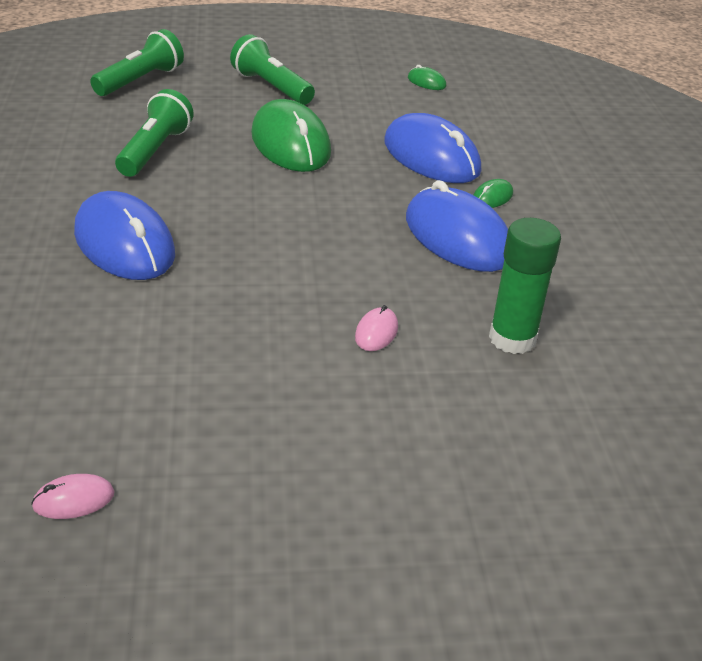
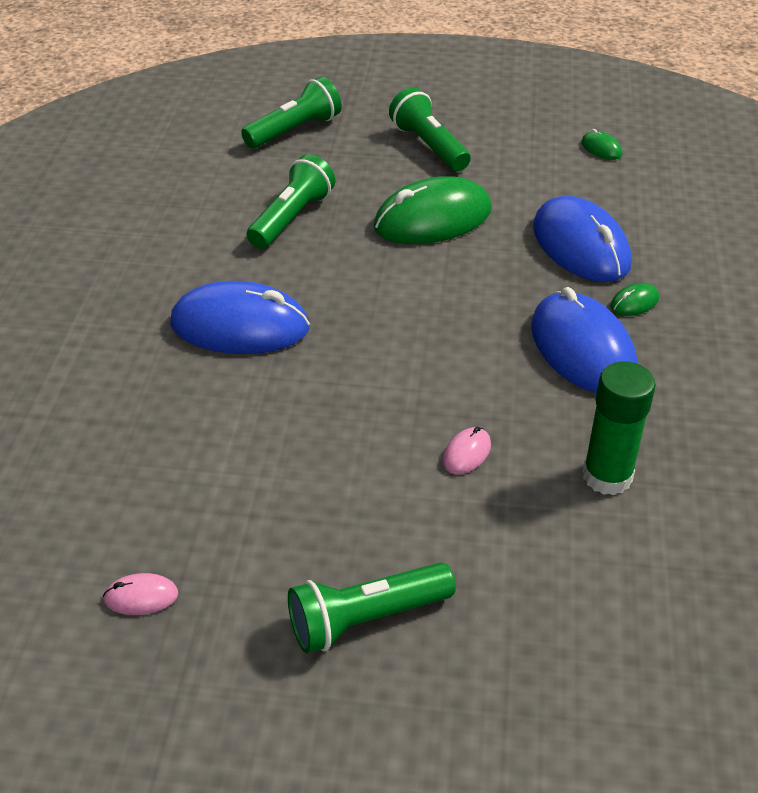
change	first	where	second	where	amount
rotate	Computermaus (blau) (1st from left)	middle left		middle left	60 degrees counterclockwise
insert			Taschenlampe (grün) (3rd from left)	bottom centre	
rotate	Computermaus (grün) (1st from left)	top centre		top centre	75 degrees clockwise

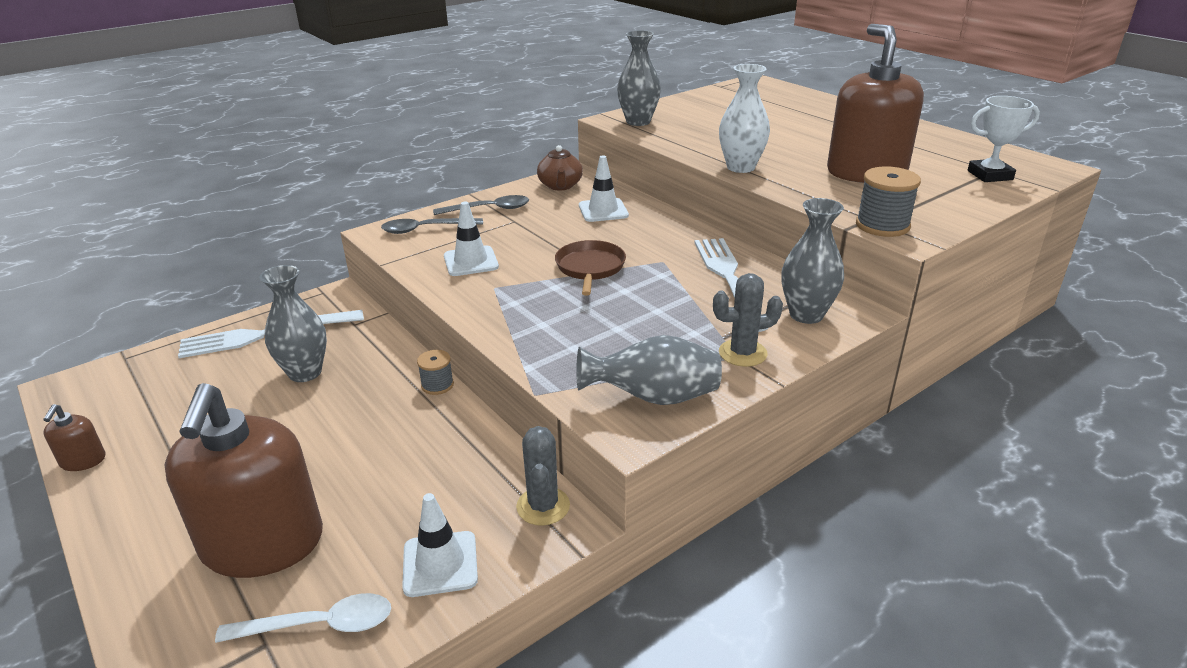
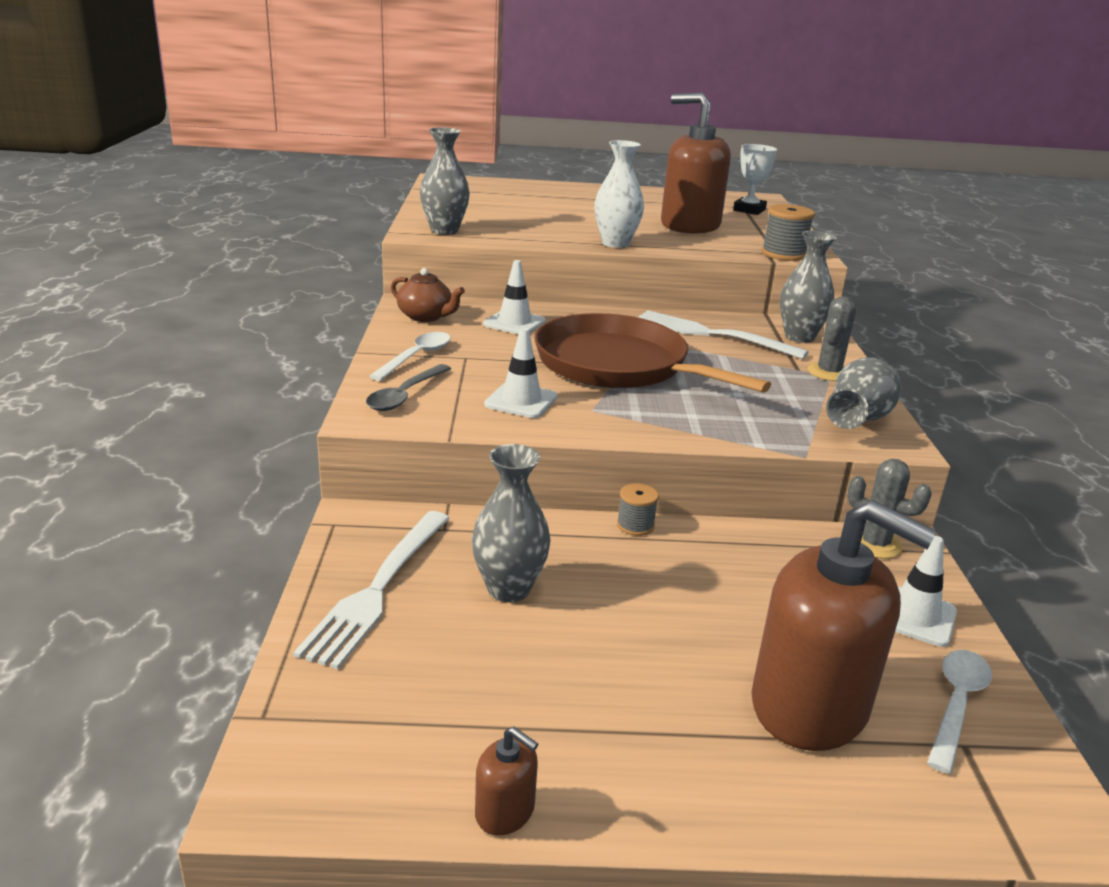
change	first	where	second	where	amount
recolor	Löffel (grau) (2nd from left)	top centre	Löffel (weiß) (1st from left)	centre	
resize	Pfanne (braun)	centre		centre	x2.00

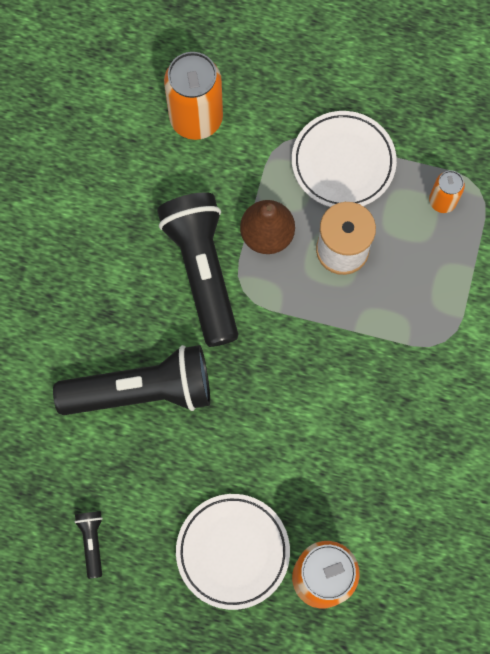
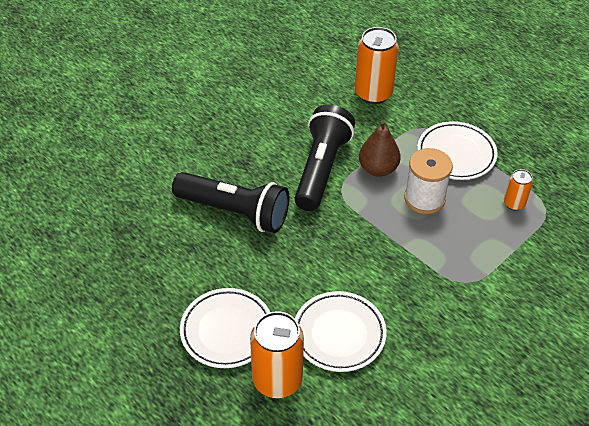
change	first	where	second	where	amount
insert			Teller (weiß) (2nd from left)	bottom centre	
delete	Taschenlampe (schwarz) (1st from left)	bottom left			

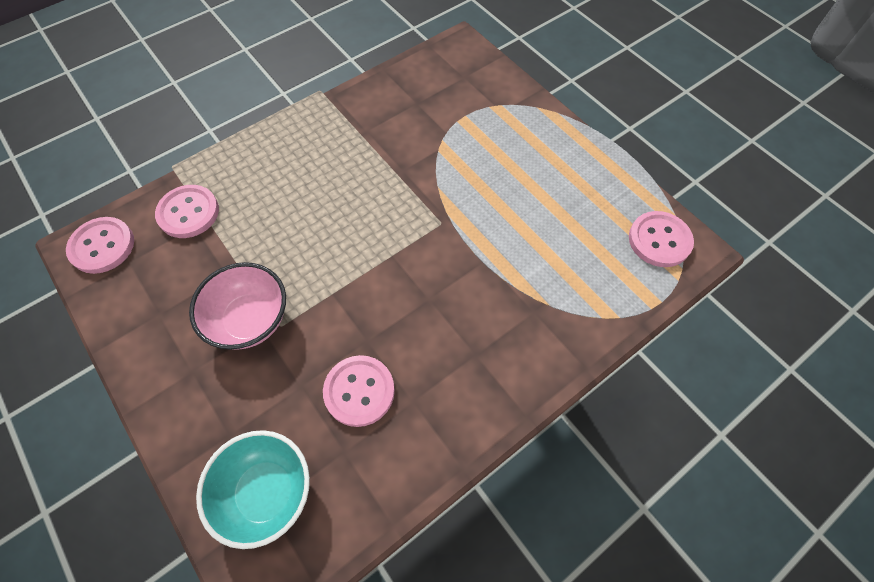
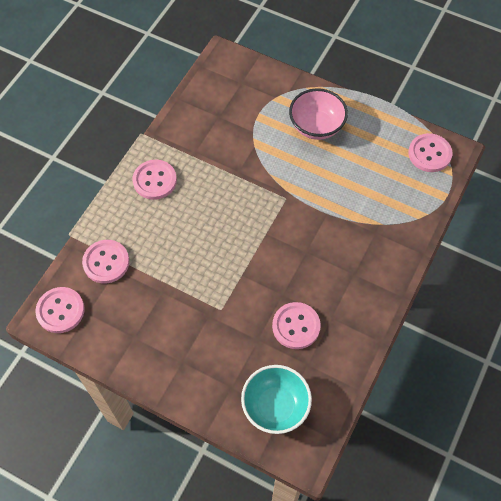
change	first	where	second	where	amount
insert			Knopf (rosa) (3rd from left)	middle left	
move	Schüssel (rosa)	middle left		top centre	

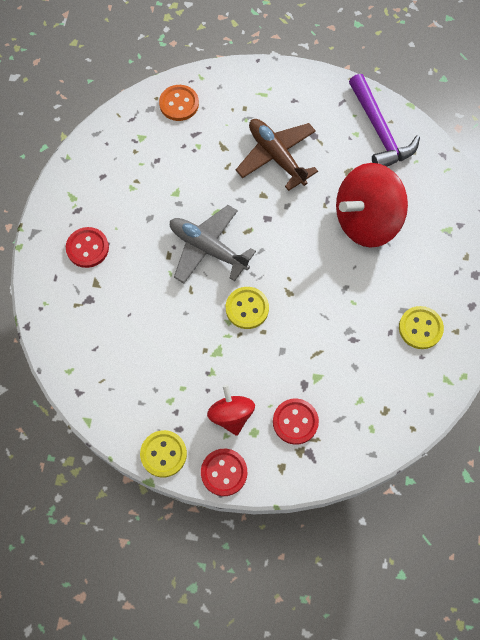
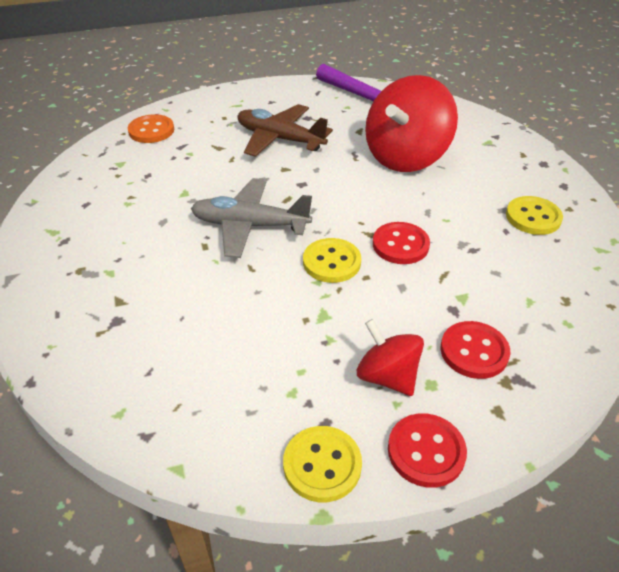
change	first	where	second	where	amount
move	Knopf (rot) (1st from left)	middle left		centre	

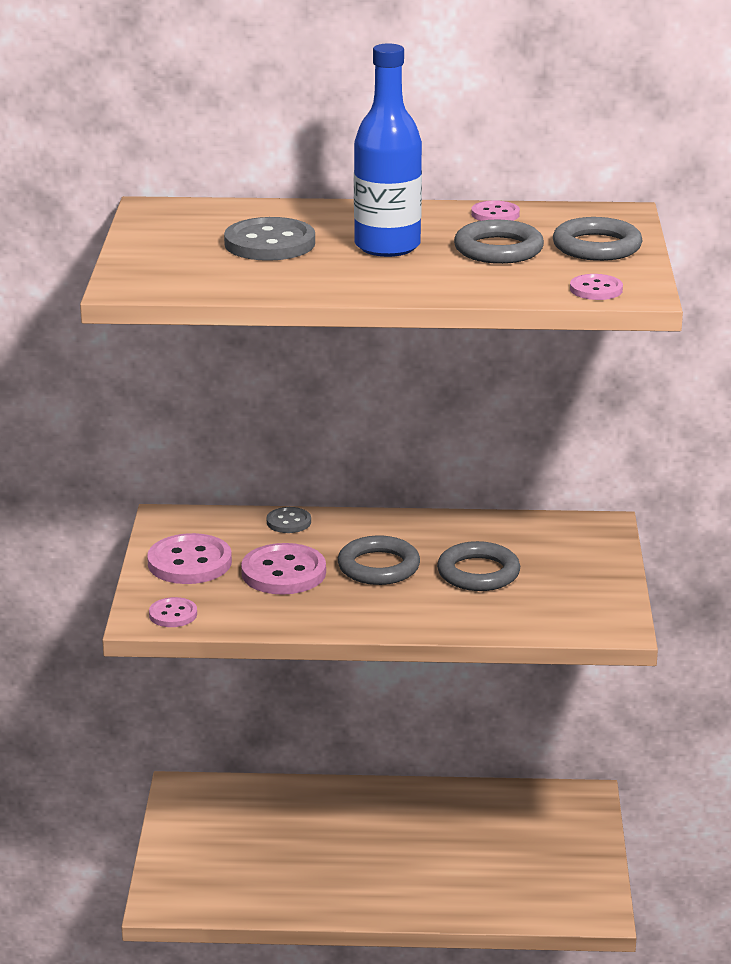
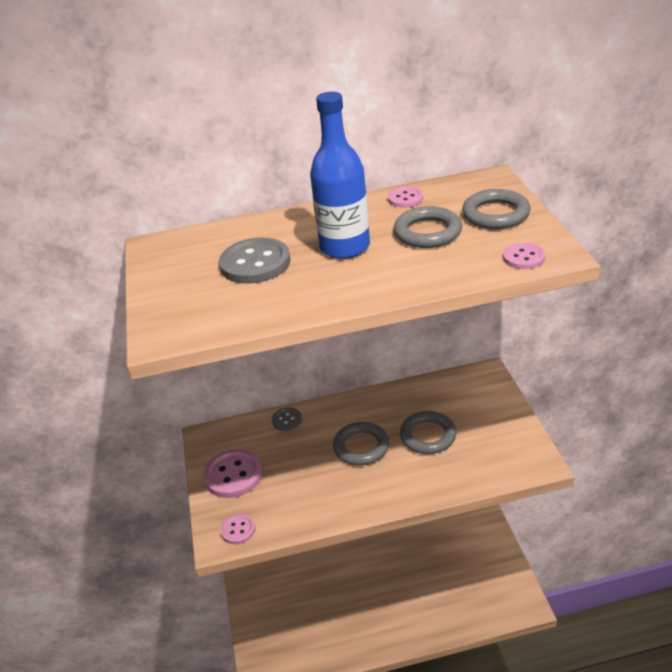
change	first	where	second	where	amount
delete	Knopf (rosa) (3rd from left)	centre			

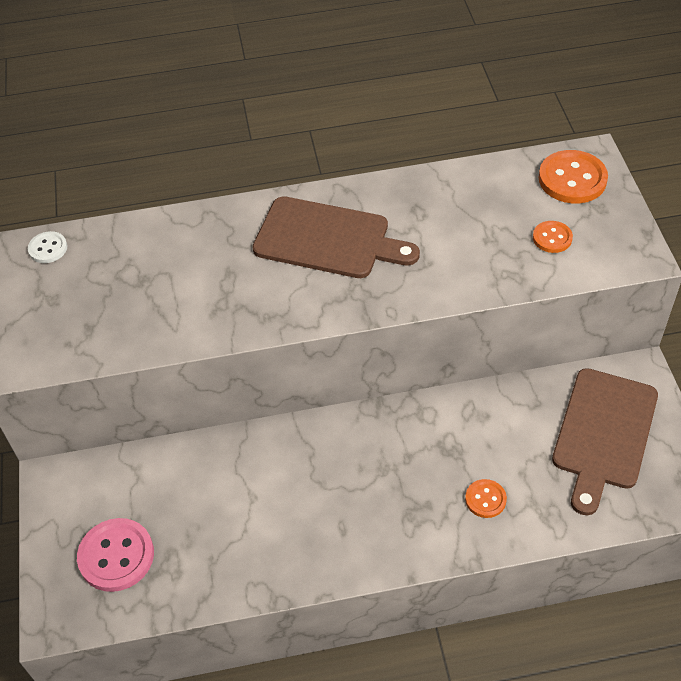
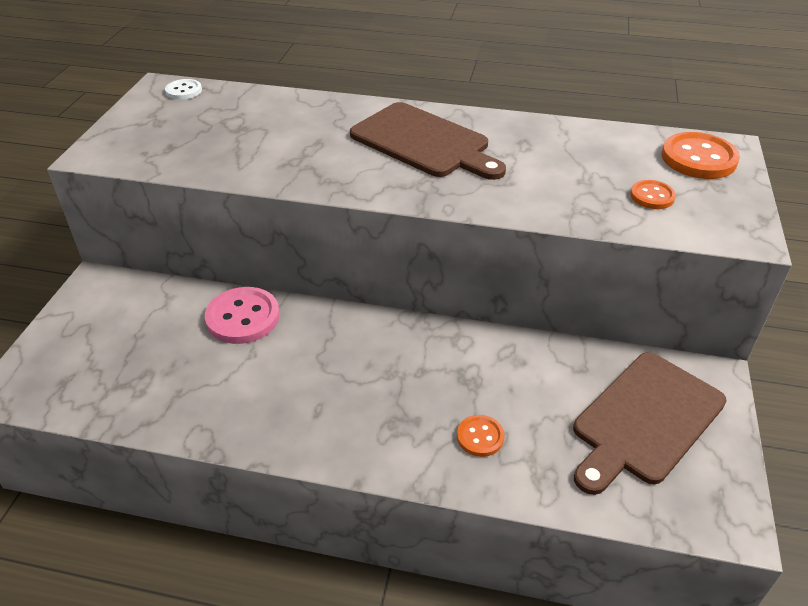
change	first	where	second	where	amount
move	Knopf (rosa)	bottom left		middle left	

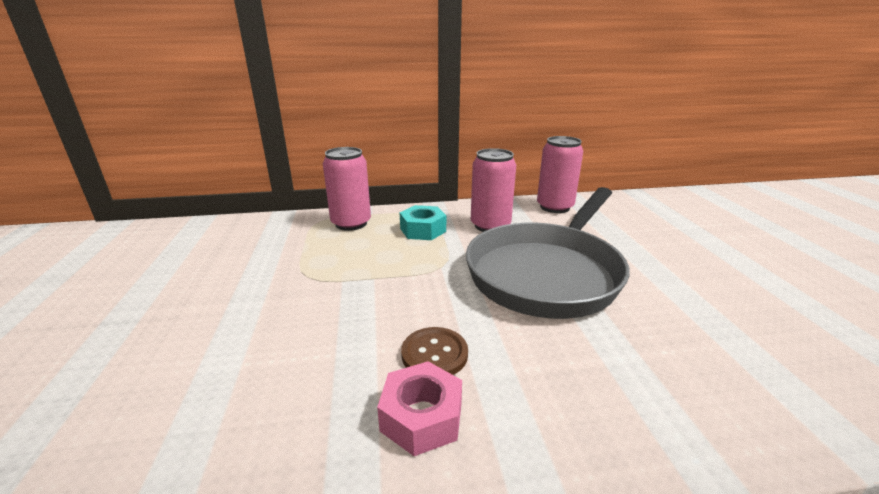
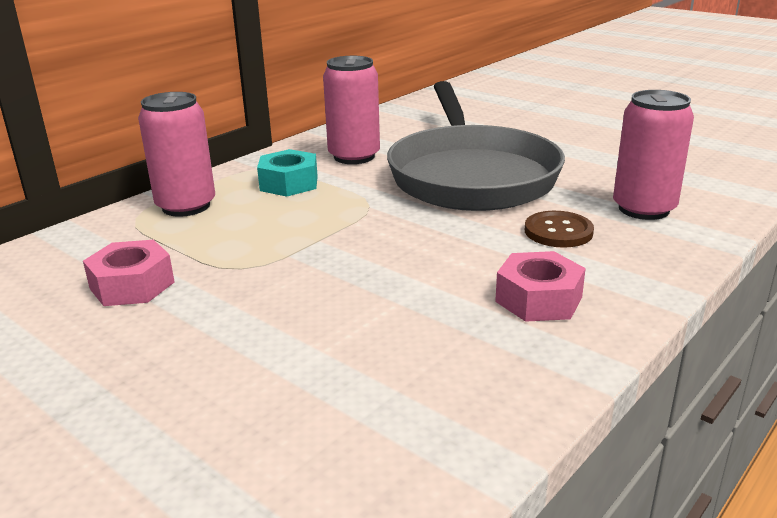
change	first	where	second	where	amount
insert			Sechskantmutter (rosa) (1st from left)	middle left	
move	Knopf (braun)	bottom centre		middle right	
move	Dose (rosa) (3rd from left)	centre		top right	

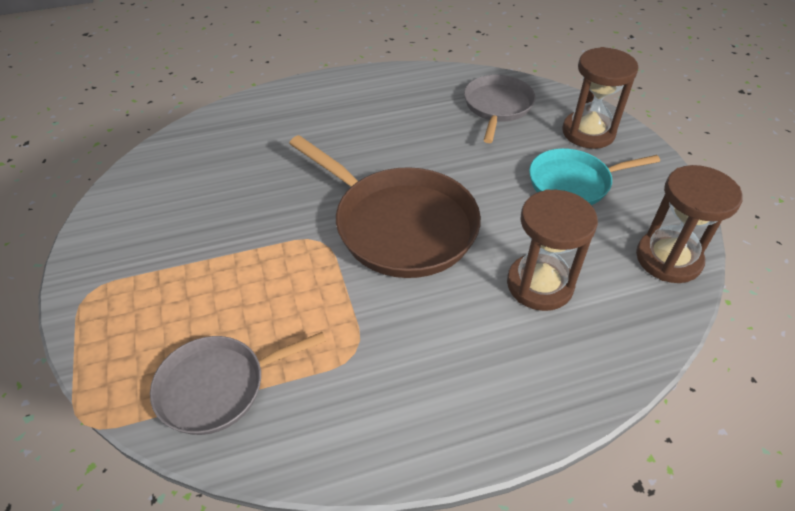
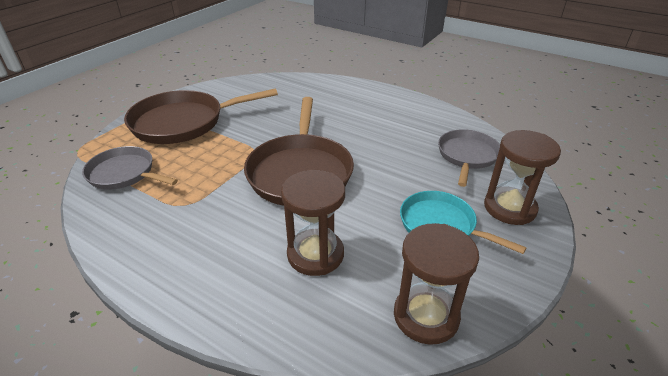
change	first	where	second	where	amount
insert			Pfanne (braun) (1st from left)	top left	
rotate	Pfanne (grau) (2nd from left)	top centre		middle right	45 degrees counterclockwise

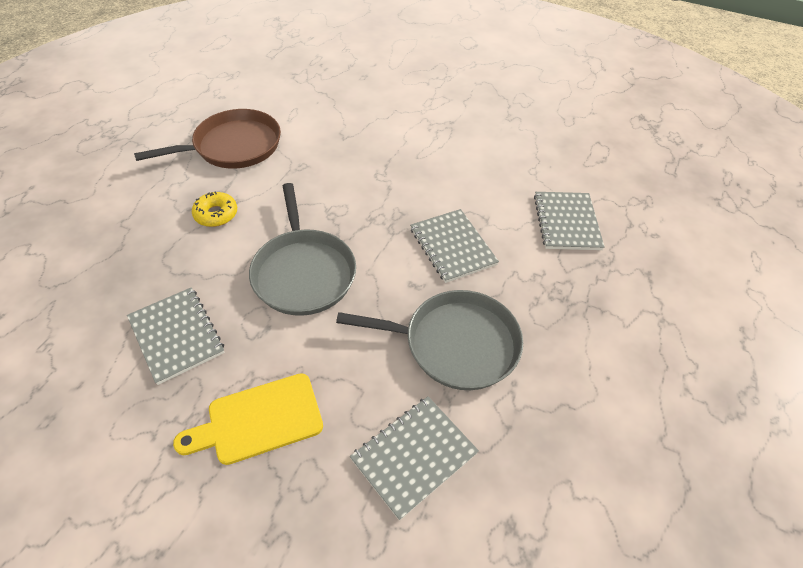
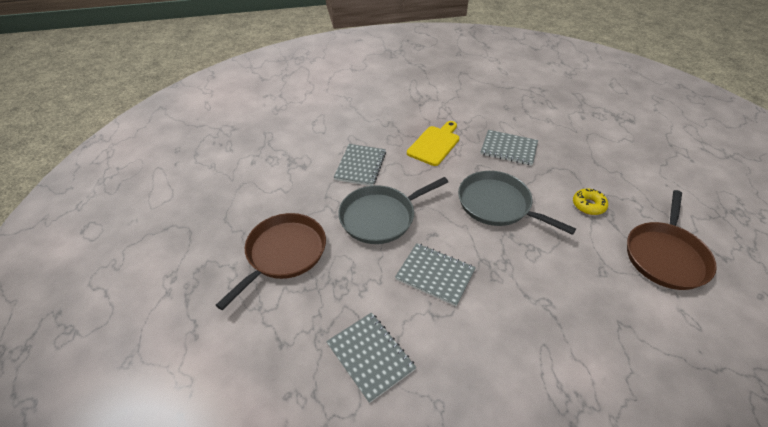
change	first	where	second	where	amount
insert			Pfanne (braun) (1st from left)	centre	

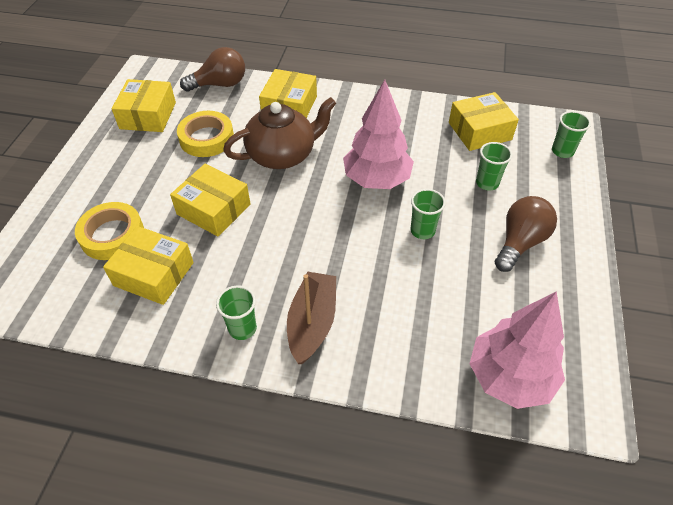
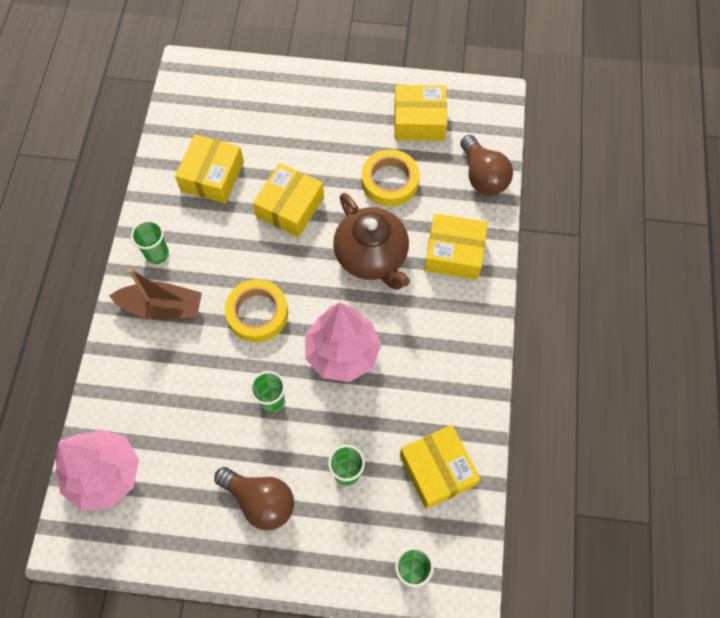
change	first	where	second	where	amount
move	Klebeband (gelb) (1st from left)	middle left		centre	

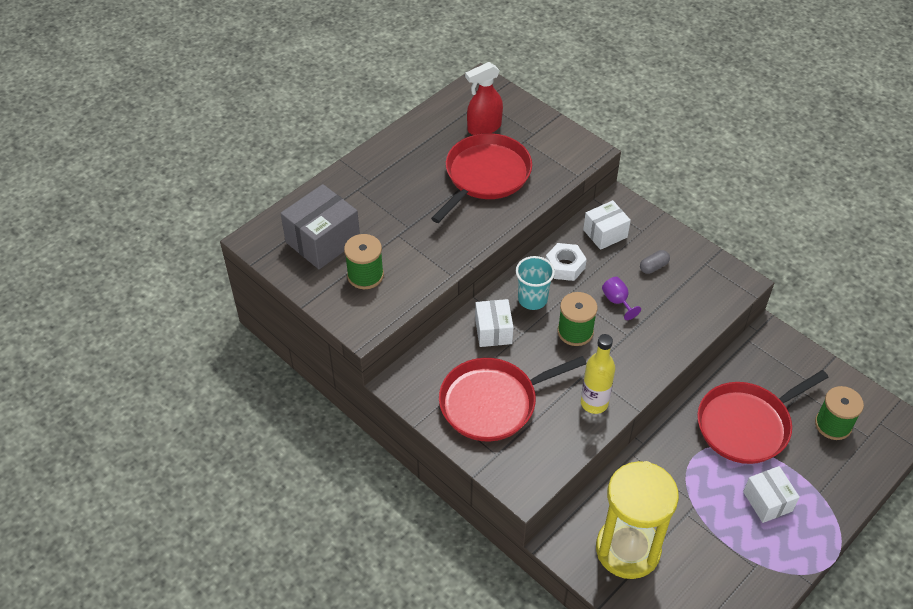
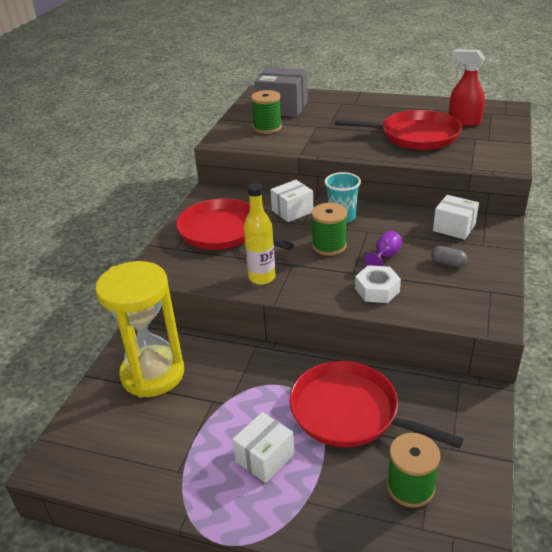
change	first	where	second	where	amount
move	Sechskantmutter (weiß)	centre		middle right	

